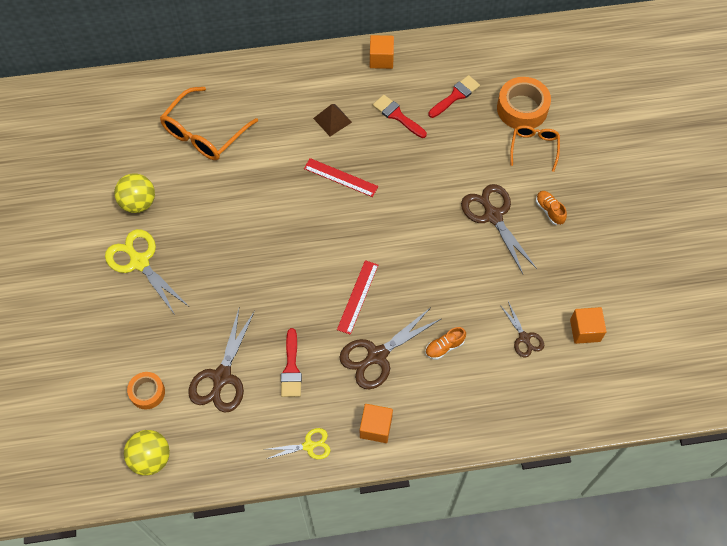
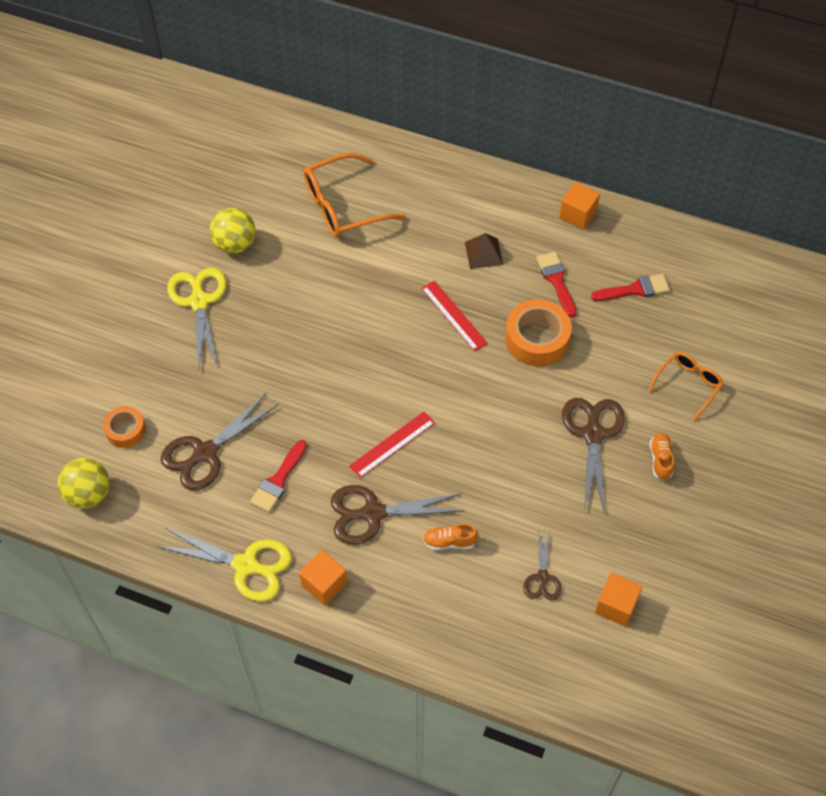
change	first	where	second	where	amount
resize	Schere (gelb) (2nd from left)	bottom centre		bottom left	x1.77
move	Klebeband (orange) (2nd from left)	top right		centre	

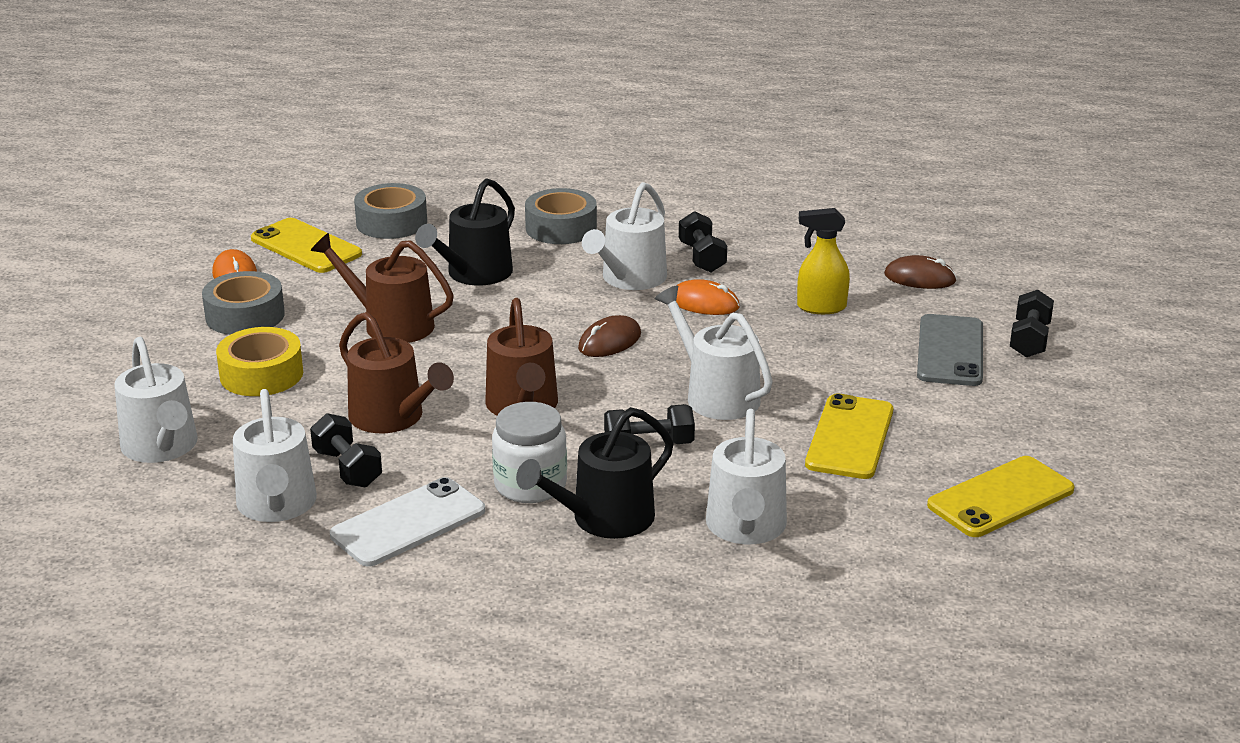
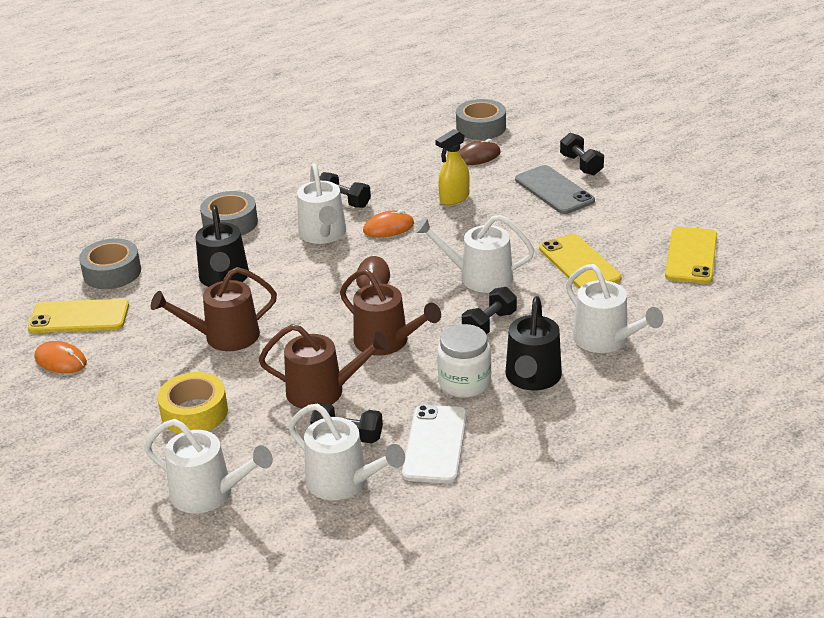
change	first	where	second	where	amount
move	Klebeband (grau) (1st from left in the first image)	middle left	Klebeband (grau) (3rd from left)	top centre	

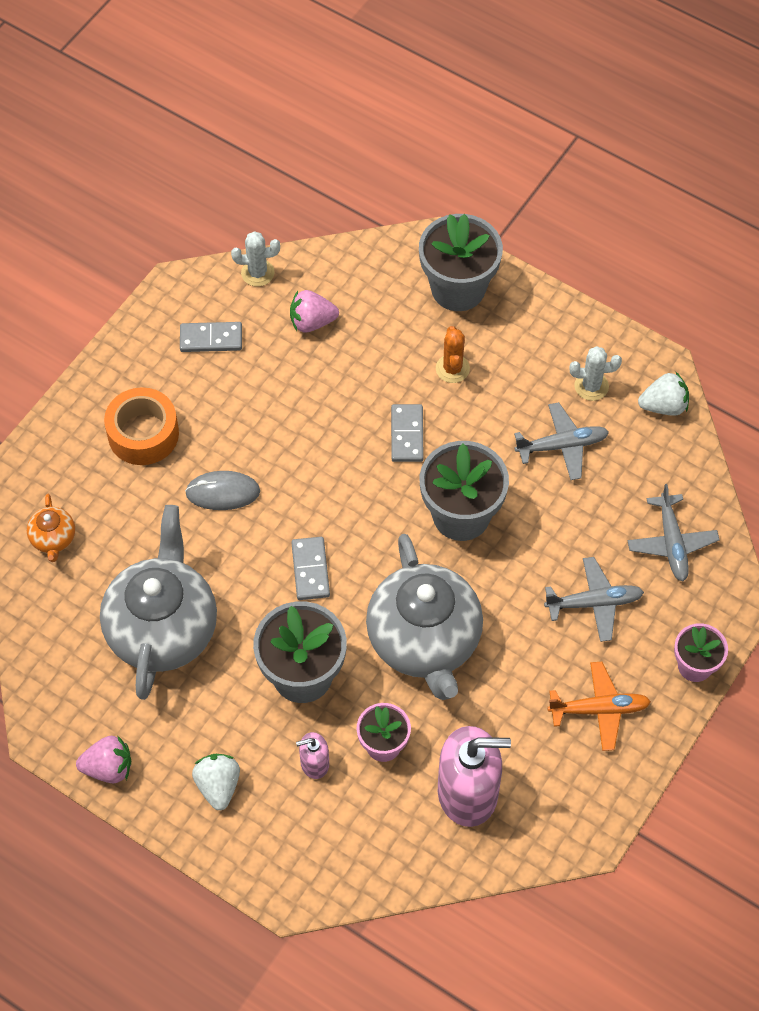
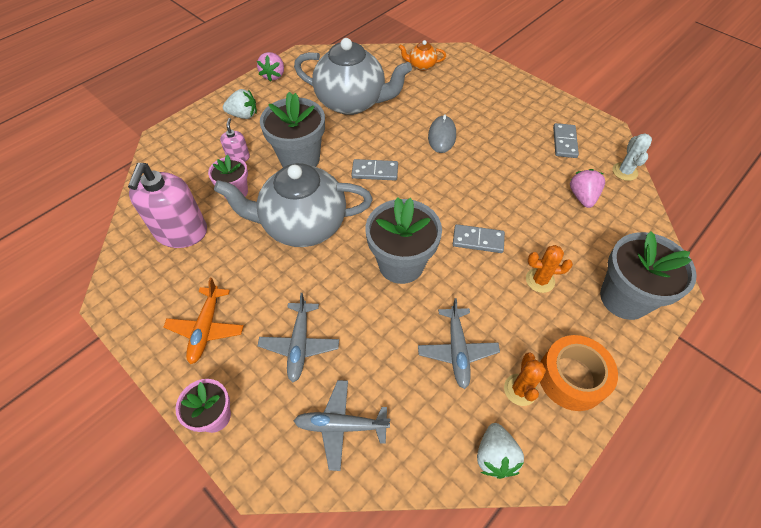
change	first	where	second	where	amount
recolor	Kaktus (weiß) (2nd from left)	middle right	Kaktus (orange) (1st from left)	bottom right	
move	Klebeband (orange)	middle left		bottom right	

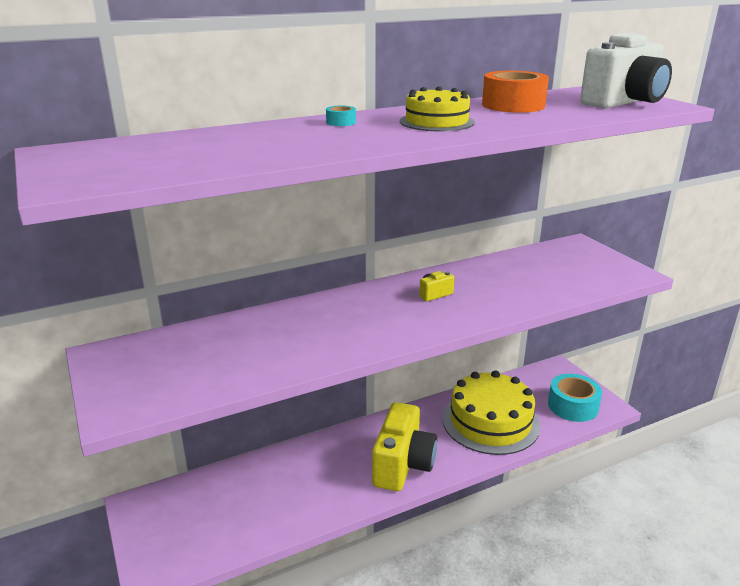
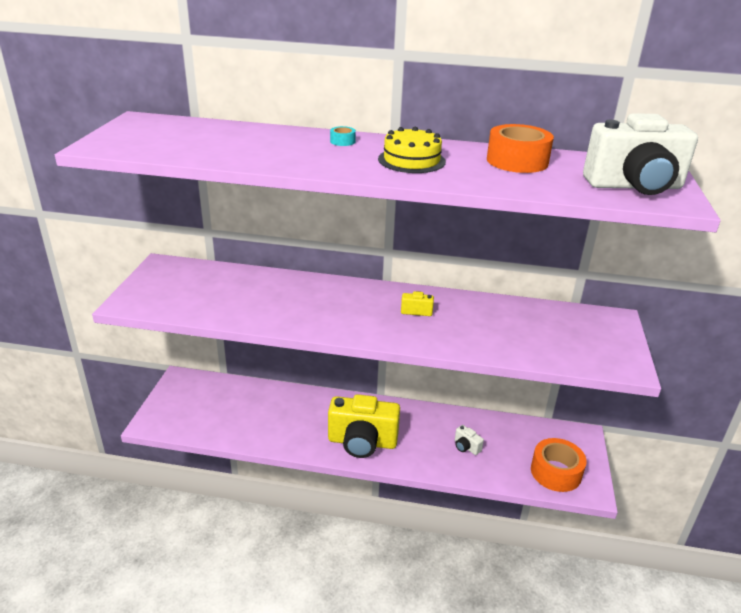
change	first	where	second	where	amount
rotate	Kamera (gelb) (1st from left)	bottom centre		bottom centre	45 degrees clockwise
replace	Kuchen (gelb) (2nd from left)	bottom centre	Kamera (weiß) (1st from left)	bottom centre	
recolor	Klebeband (türkis) (2nd from left)	bottom right	Klebeband (orange) (2nd from left)	bottom right	

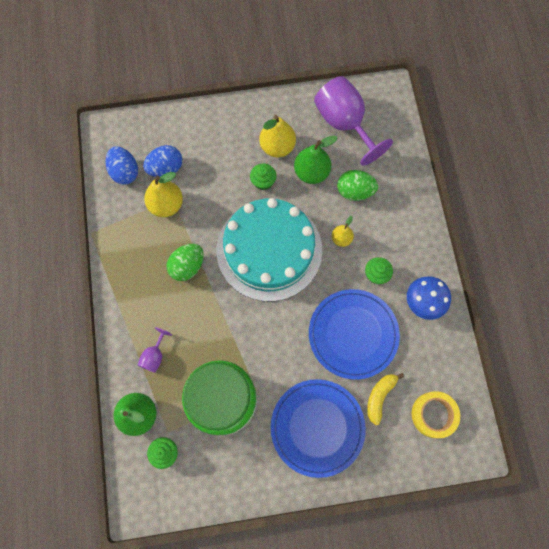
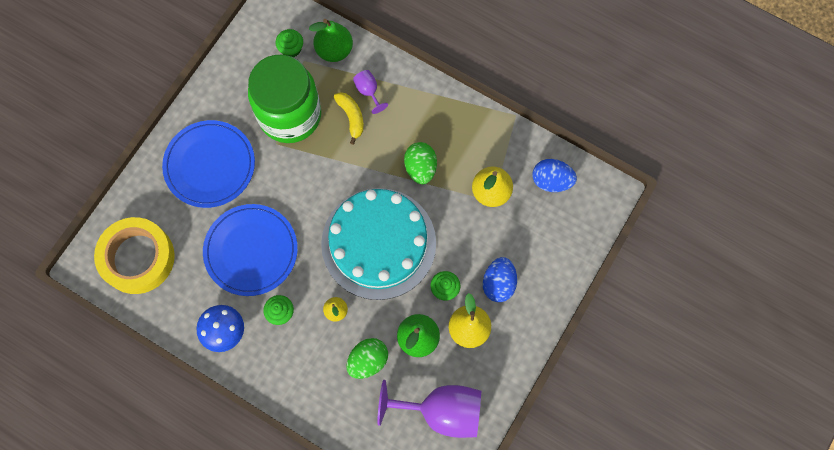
change	first	where	second	where	amount
resize	Klebeband (gelb)	bottom right		middle left	x1.62
move	Banane (gelb)	bottom right		top centre	
move	Ei (blau) (2nd from left in the first image)	top left	Ei (blau) (1st from left)	centre	

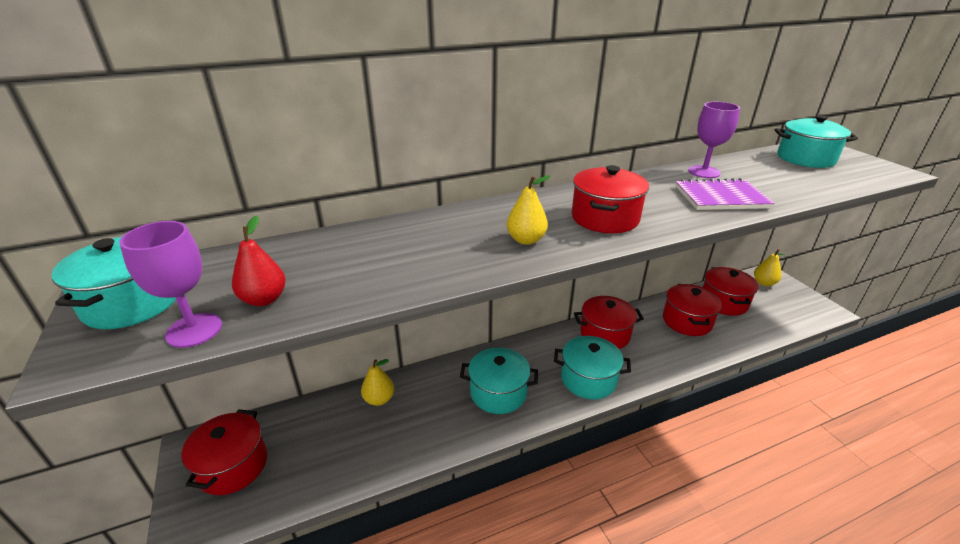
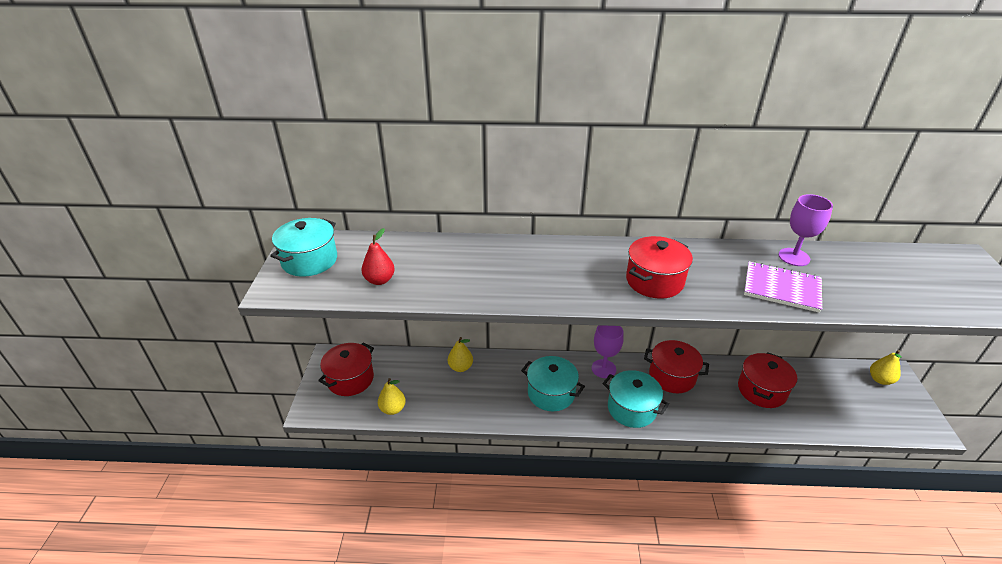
change	first	where	second	where	amount
move	Birne (gelb) (2nd from left in the first image)	centre	Birne (gelb) (1st from left)	bottom centre	
move	Kelch (lila) (1st from left)	middle left		centre	
delete	Kochtopf (rot) (5th from left)	middle right			
delete	Kochtopf (türkis) (4th from left)	top right			

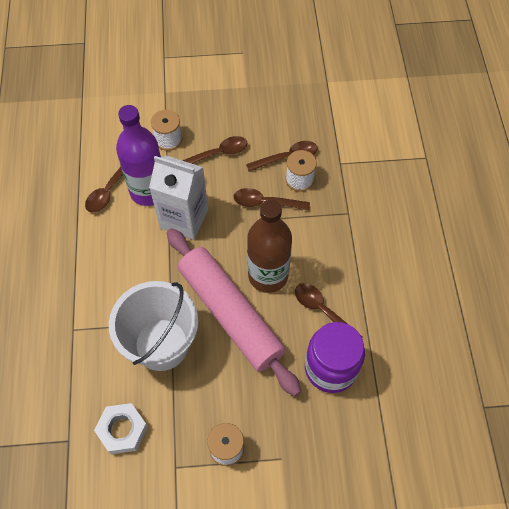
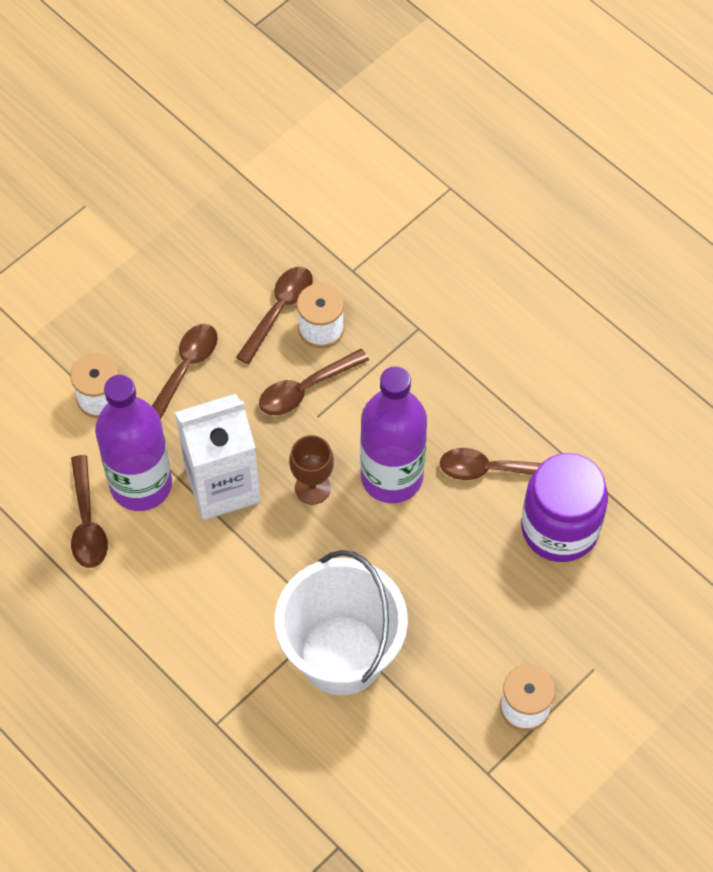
change	first	where	second	where	amount
insert			Kelch (braun)	centre	
recolor	Flasche (braun)	centre	Flasche (lila) (2nd from left)	centre	
delete	Sechskantmutter (weiß)	bottom left			
delete	Nudelholz (rosa)	centre			

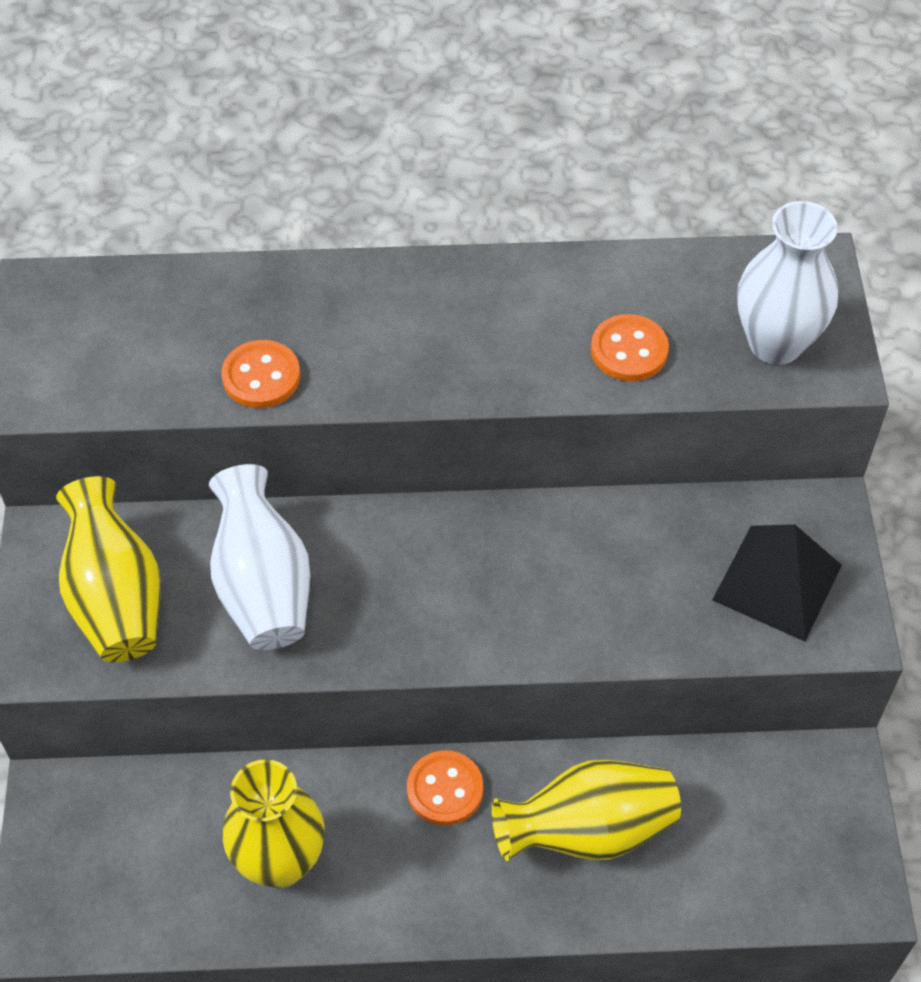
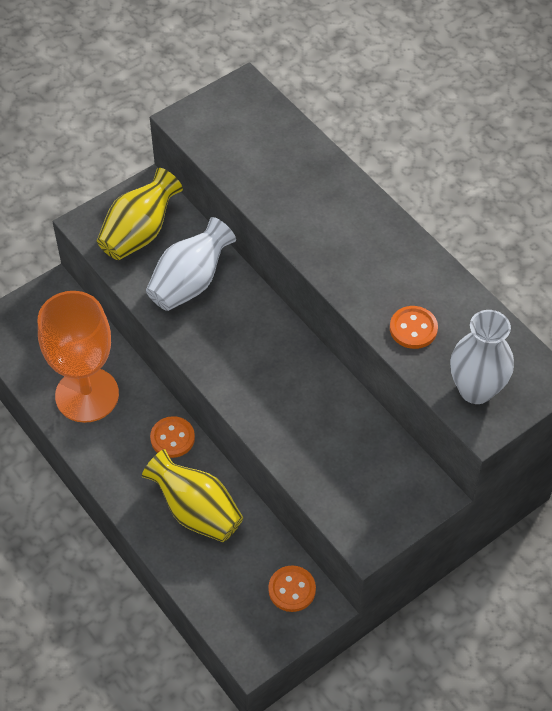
change	first	where	second	where	amount
replace	Vase (gelb) (2nd from left)	bottom left	Kelch (orange)	middle left	
move	Knopf (orange) (1st from left in the first image)	middle left	Knopf (orange) (2nd from left)	bottom centre	
delete	Pyramide (schwarz)	middle right			

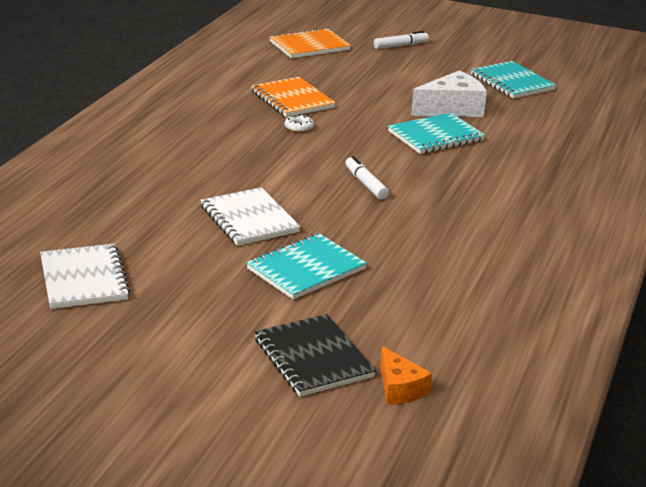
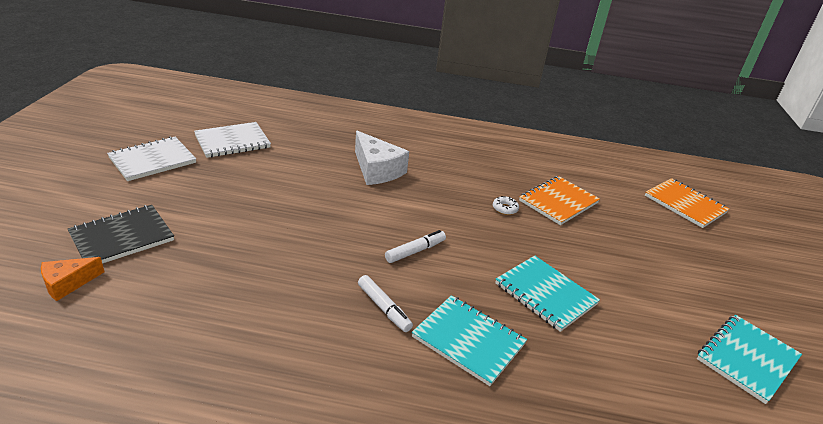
change	first	where	second	where	amount
move	Notizbuch (weiß) (2nd from left in the first image)	centre	Notizbuch (weiß) (1st from left)	middle left	
move	Käse (weiß)	top right		centre	
move	Filzstift (weiß) (2nd from left in the first image)	top centre	Filzstift (weiß) (1st from left)	bottom centre	
move	Notizbuch (türkis) (1st from left)	centre		bottom centre	

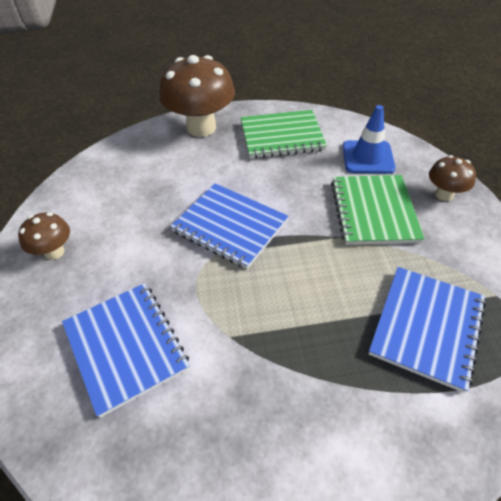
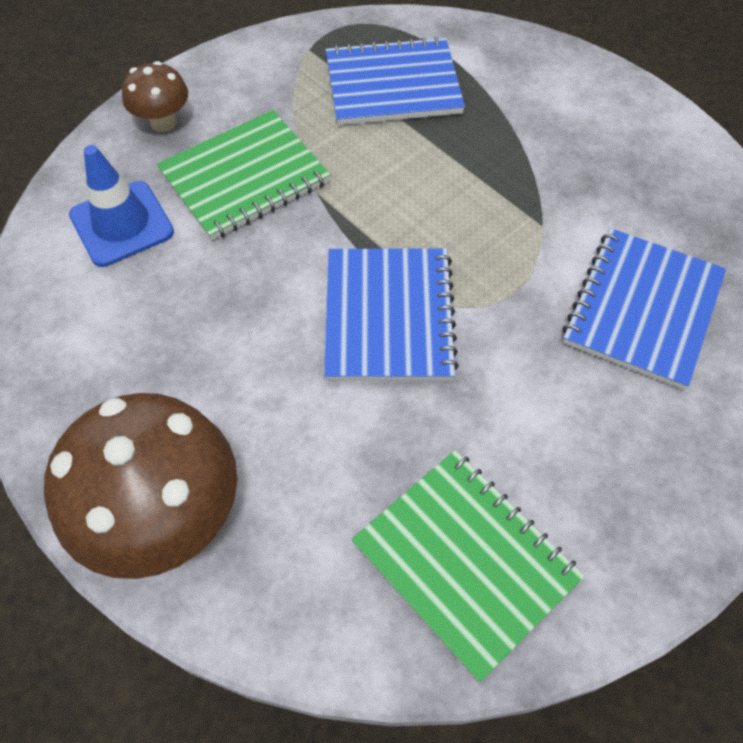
change	first	where	second	where	amount
move	Notizbuch (grün) (1st from left in the first image)	top centre	Notizbuch (grün) (2nd from left)	bottom centre	
delete	Pilz (braun) (1st from left)	middle left			

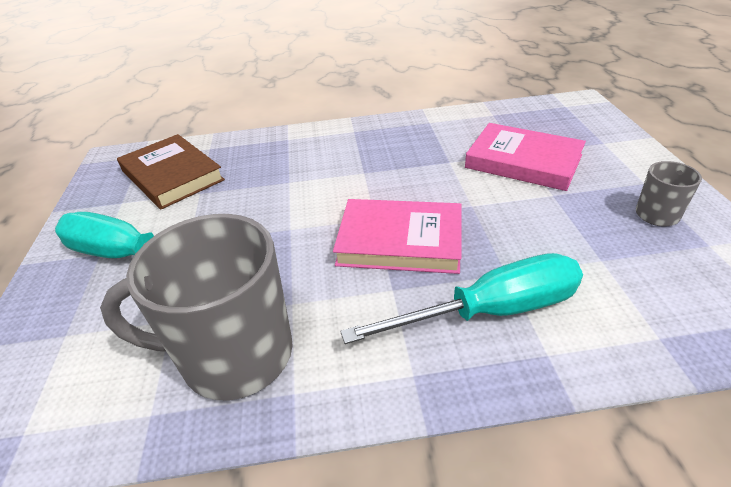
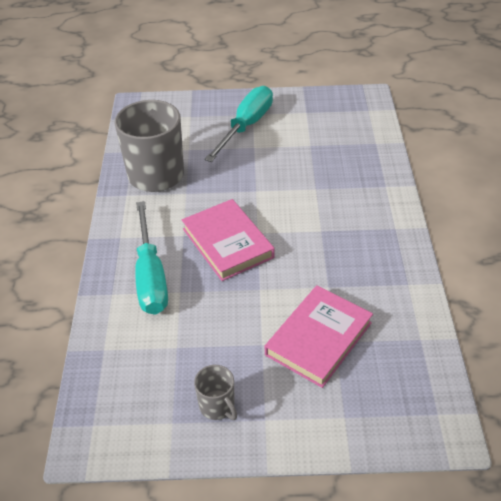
change	first	where	second	where	amount
rotate	Buch (rosa) (1st from left)	centre		centre	45 degrees counterclockwise
delete	Buch (braun)	middle left			

